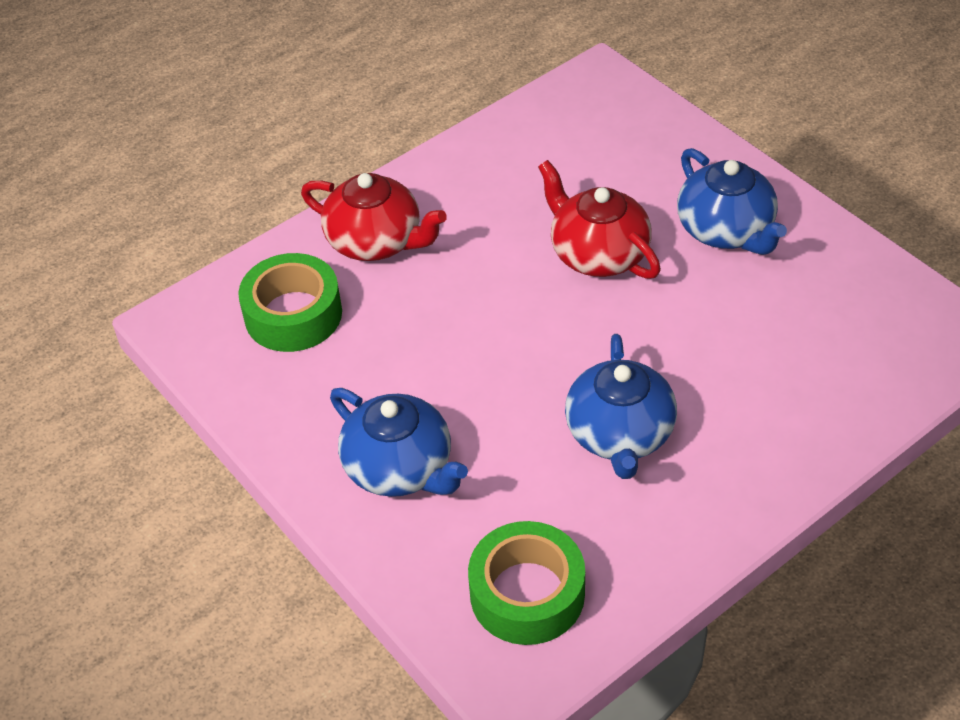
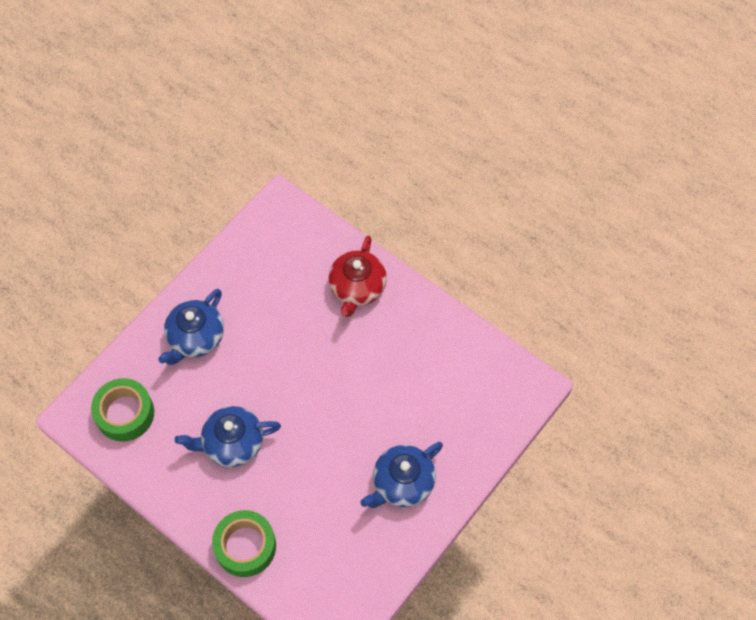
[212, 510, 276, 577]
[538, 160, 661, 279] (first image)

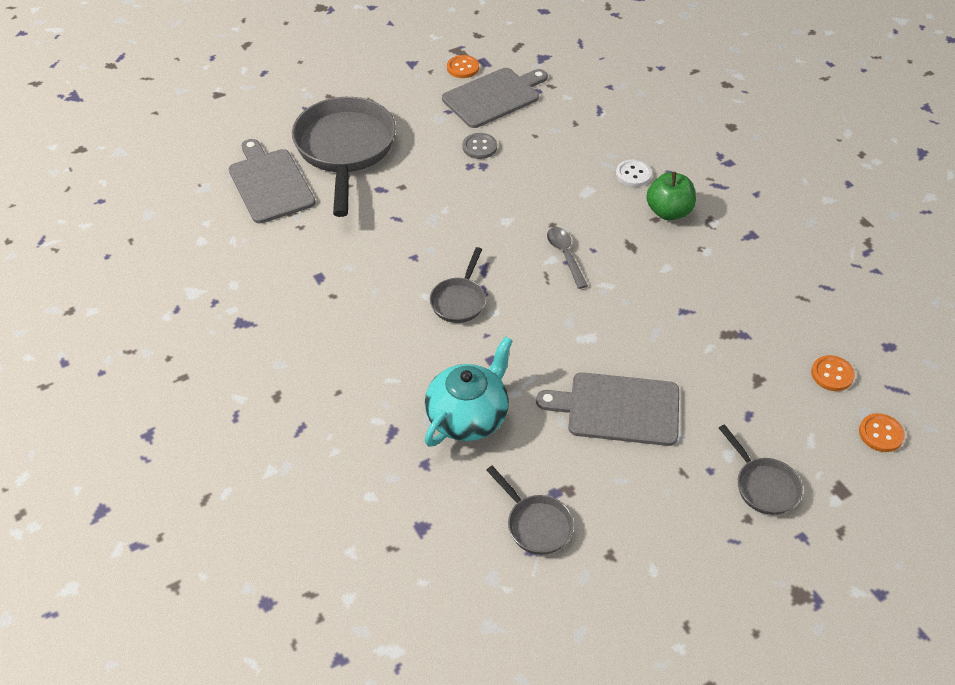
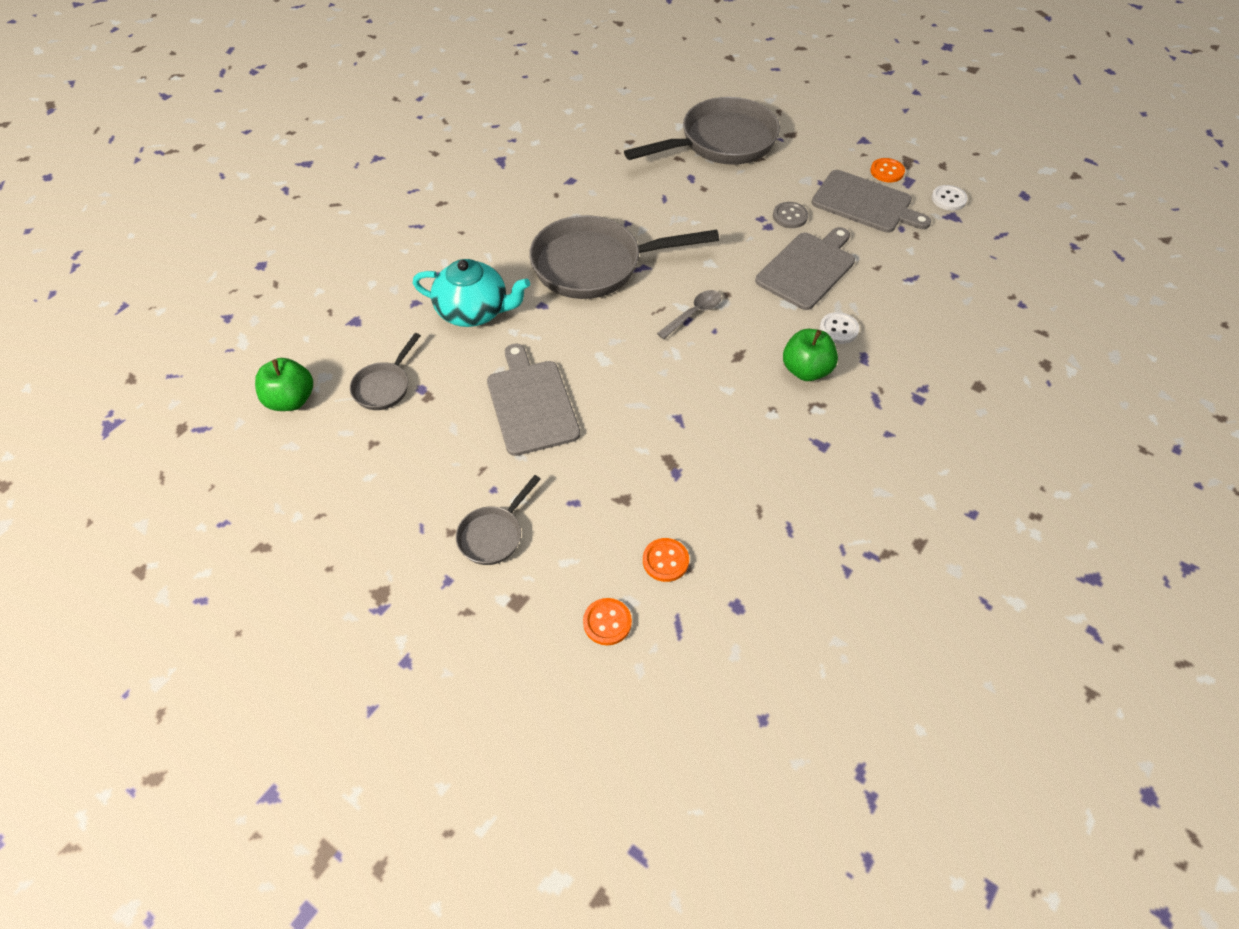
[755, 227, 855, 310]
[529, 215, 719, 299]
[255, 358, 313, 411]
[932, 185, 968, 211]

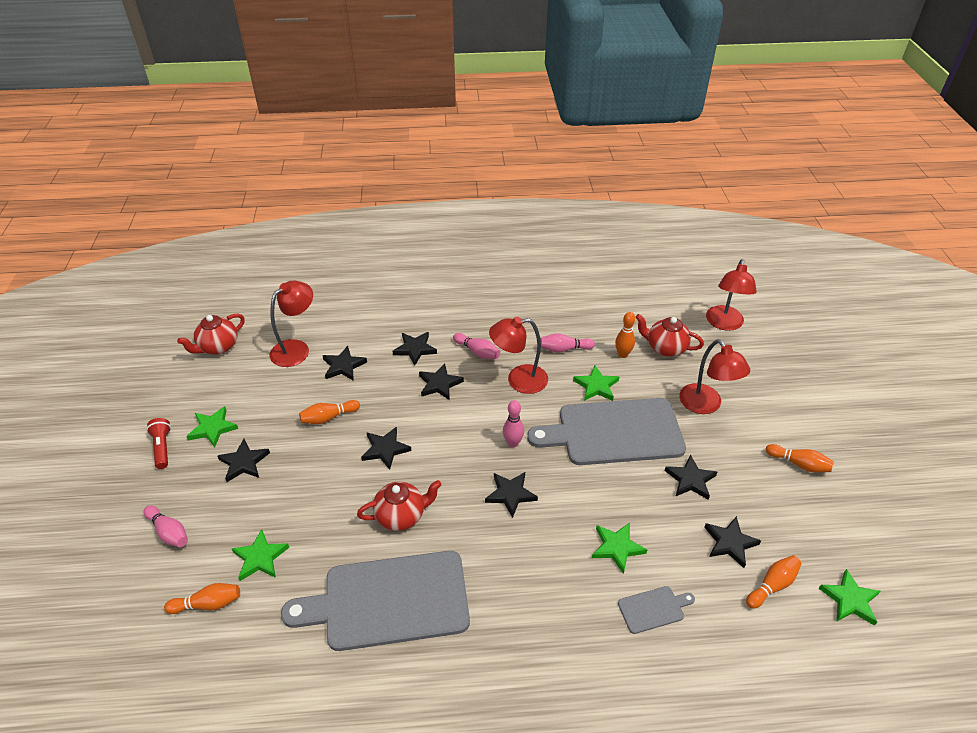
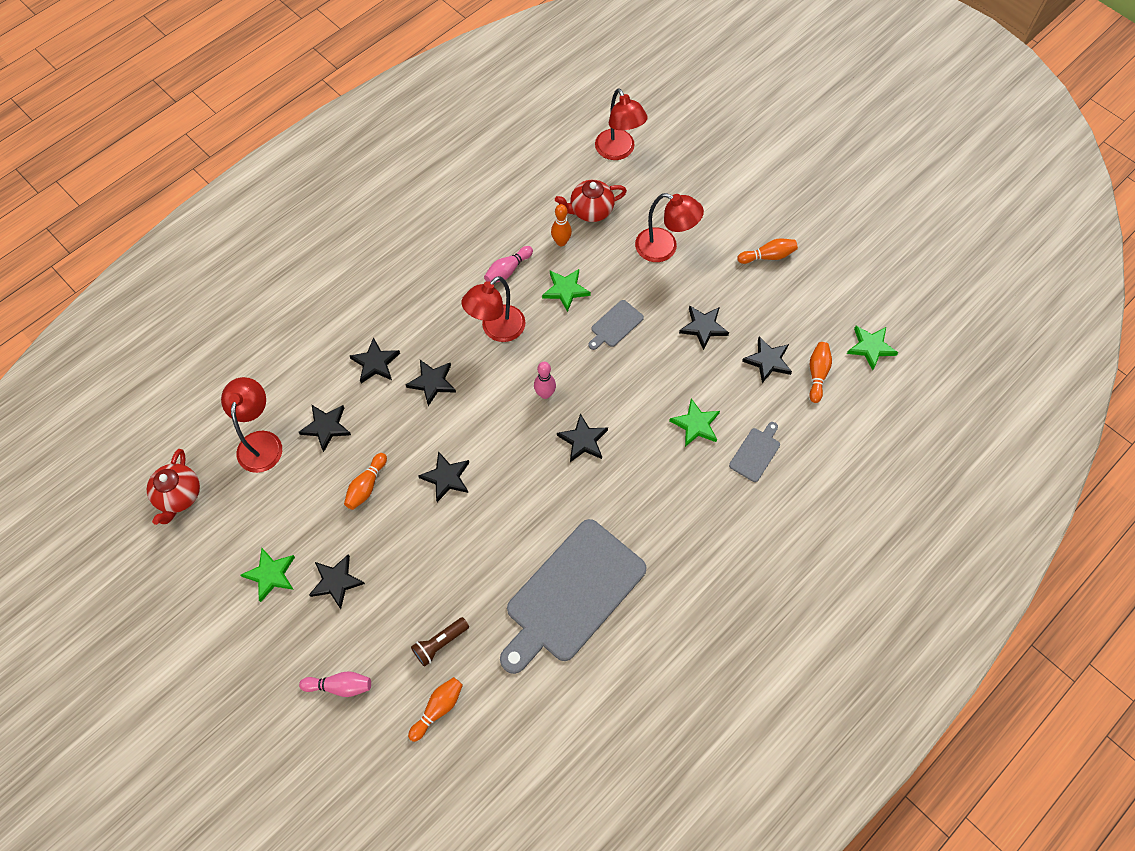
[147, 418, 171, 469] (first image)
[411, 617, 469, 667]
[357, 480, 442, 531] (first image)
[453, 333, 500, 359] (first image)
[588, 300, 644, 350]

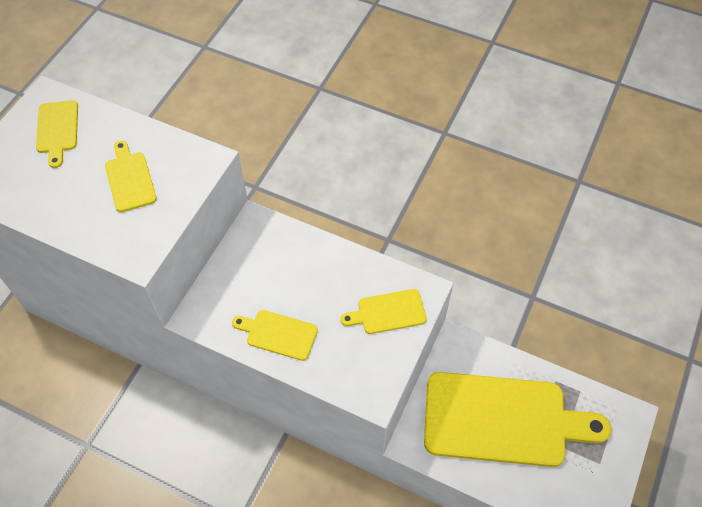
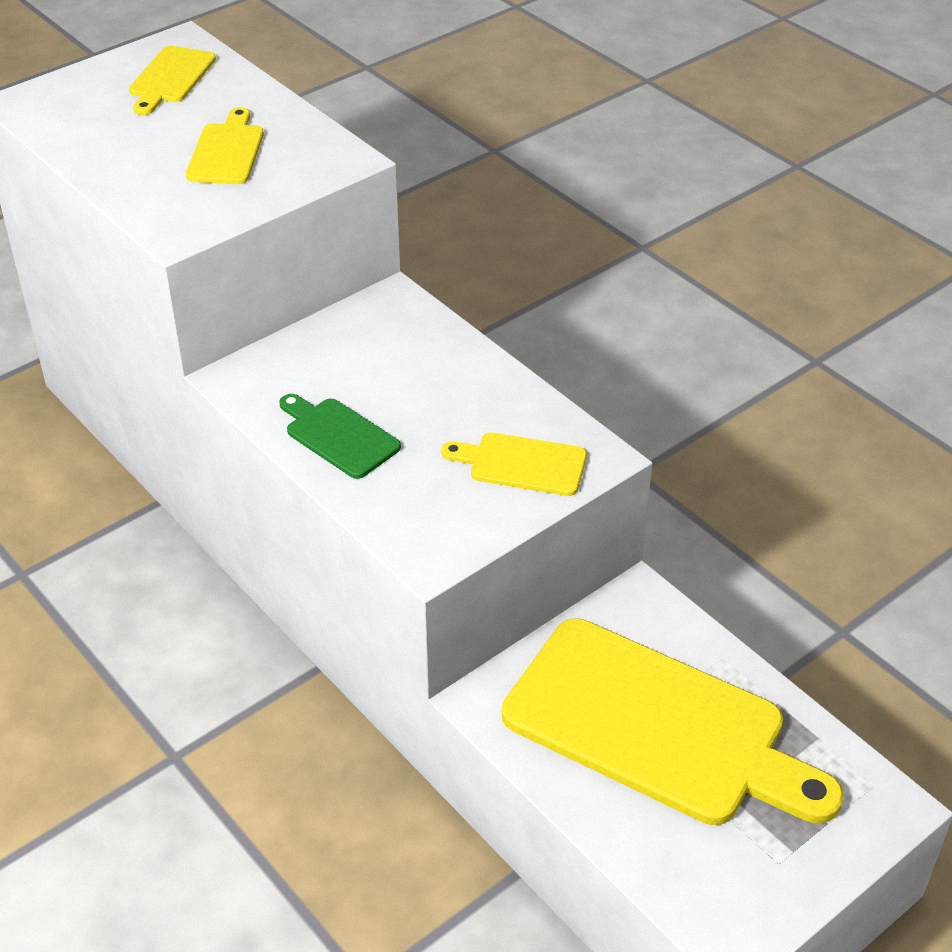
[279, 394, 401, 479]

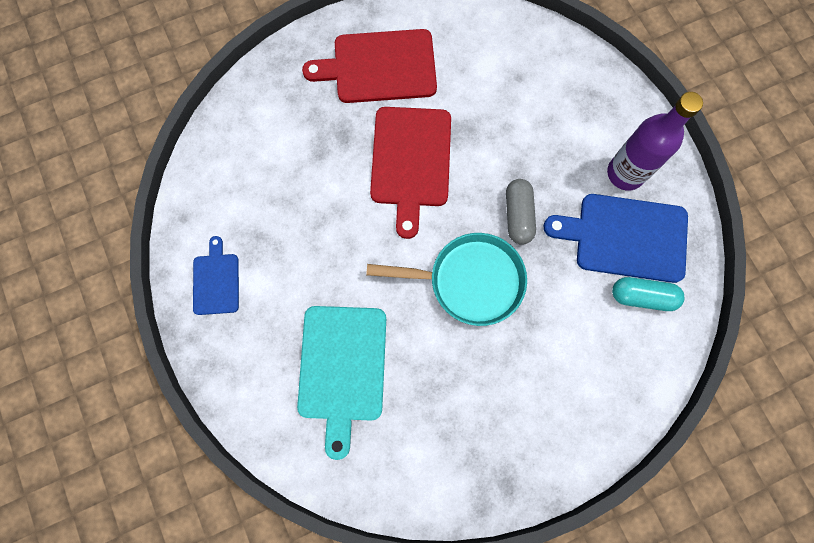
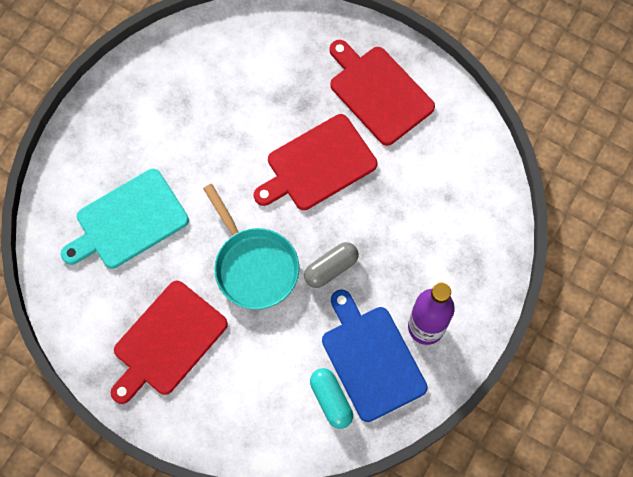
[193, 236, 239, 315] (first image)
[111, 281, 228, 404]

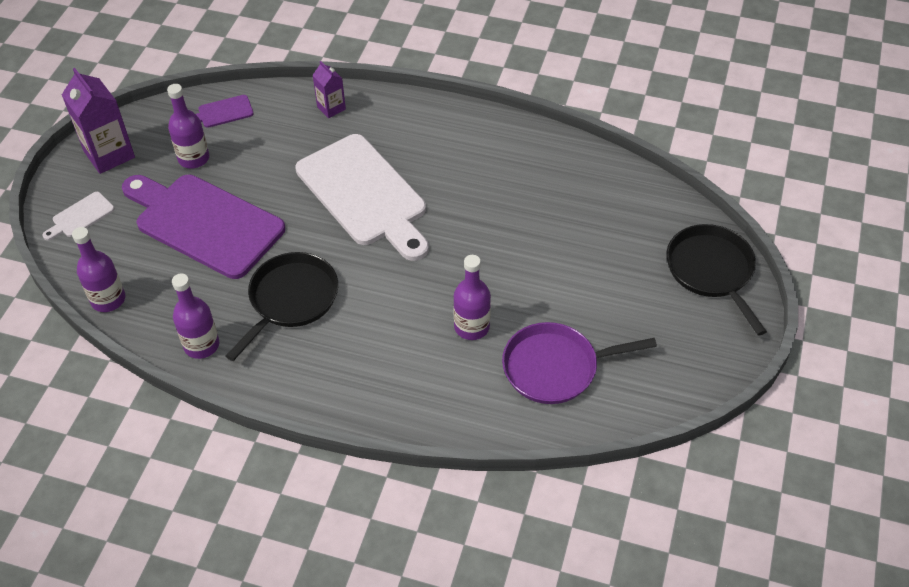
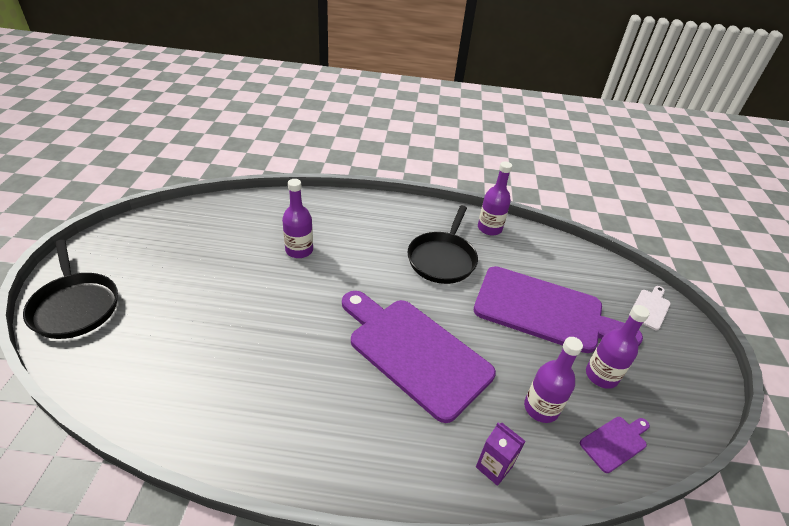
[62, 68, 135, 174] (first image)
[524, 337, 583, 423]
[342, 291, 496, 423]
[502, 322, 657, 404] (first image)

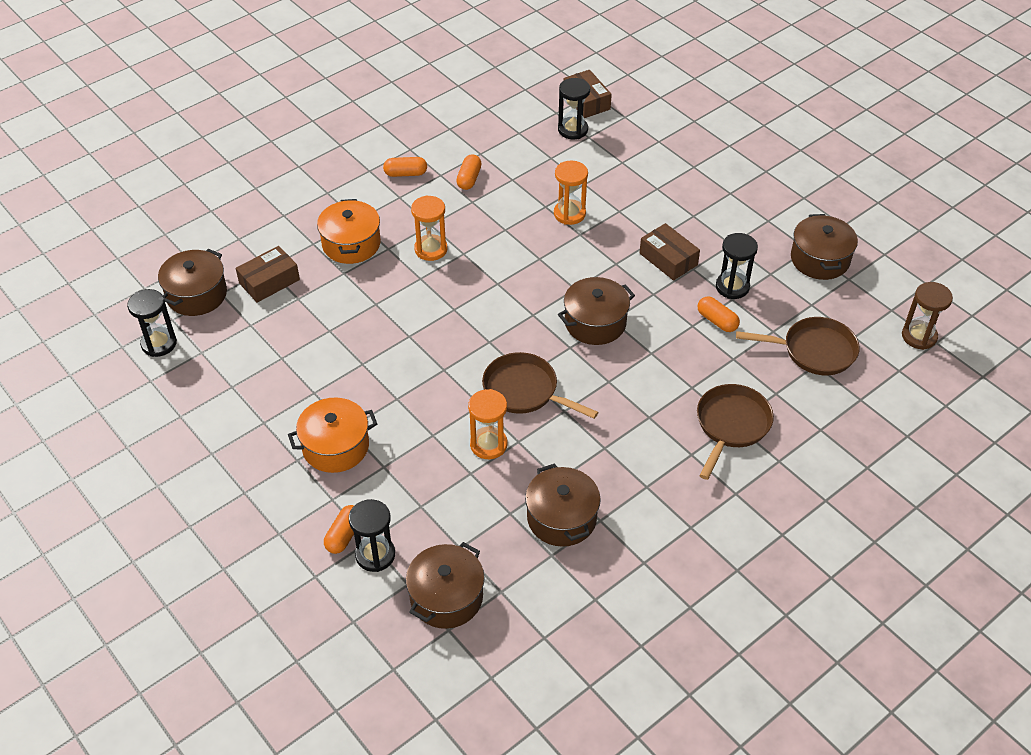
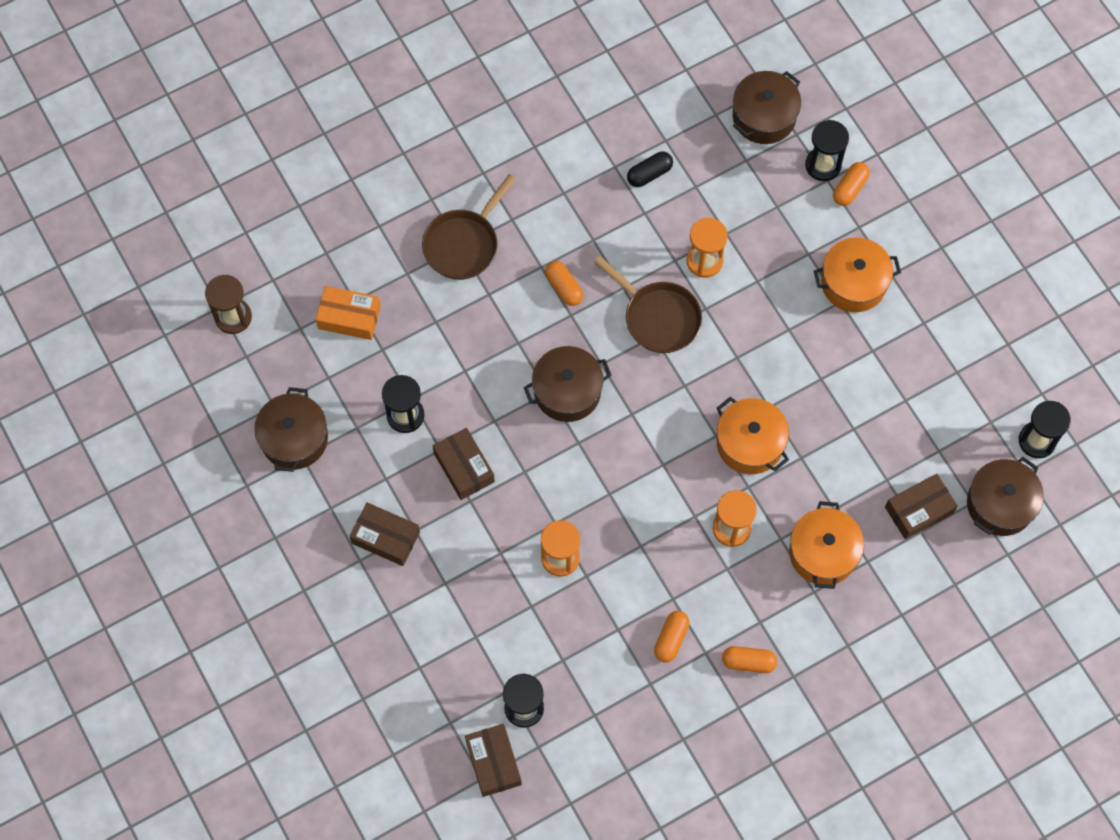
[627, 151, 673, 187]
[545, 261, 583, 306]
[316, 286, 381, 340]
[349, 502, 420, 566]
[717, 397, 789, 474]

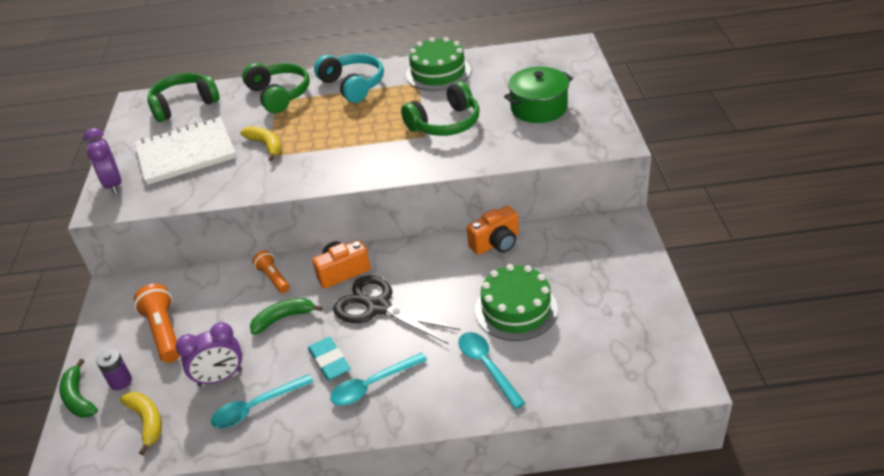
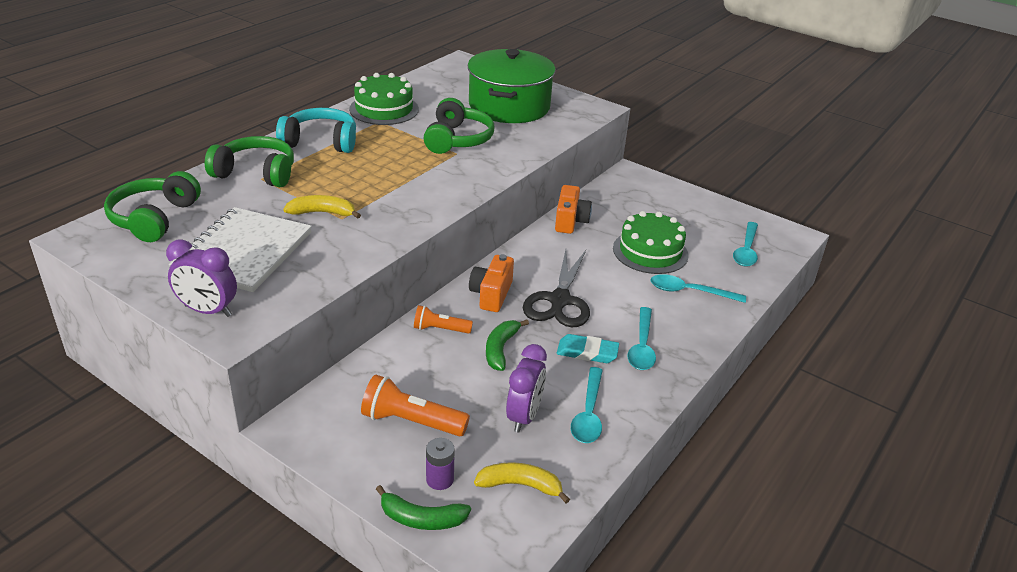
[523, 250, 590, 327]
[467, 49, 556, 123]
[733, 222, 758, 267]

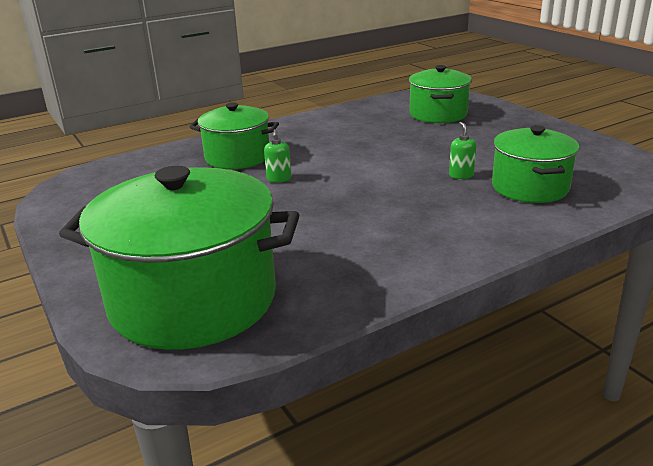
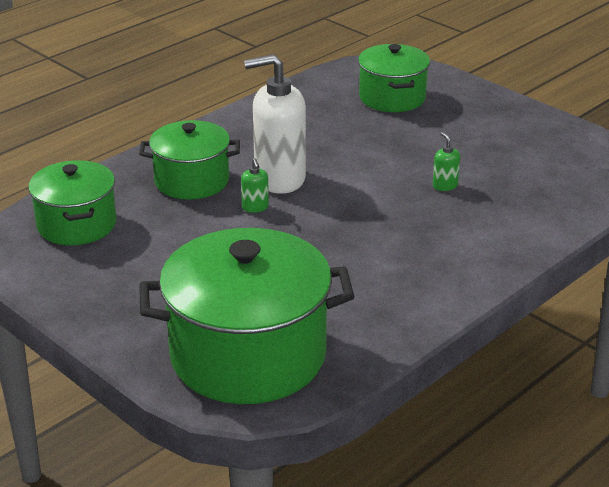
[28, 160, 117, 245]
[244, 54, 306, 194]

